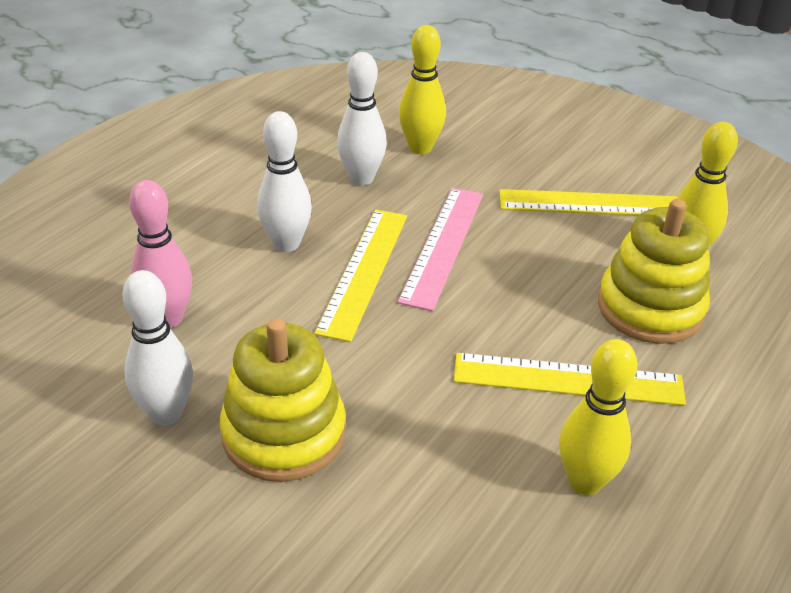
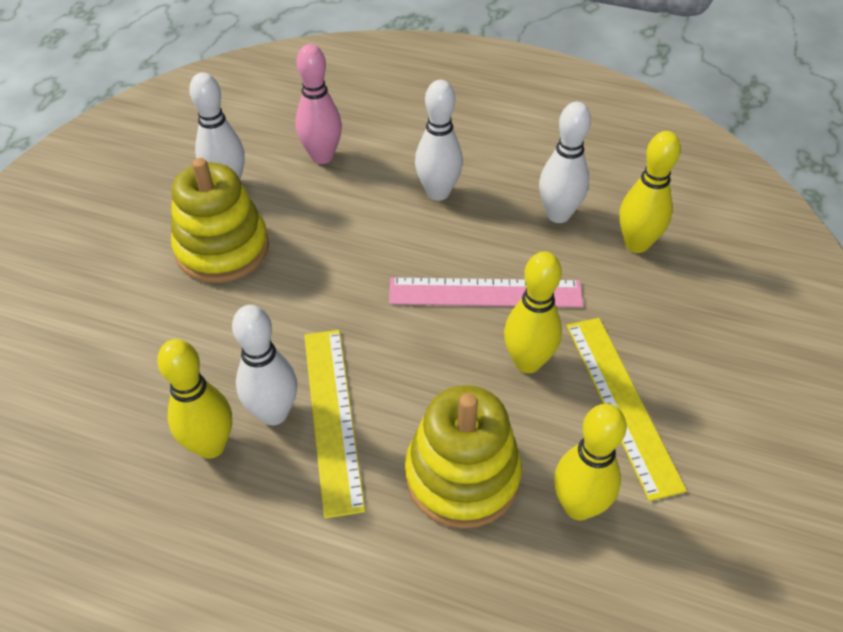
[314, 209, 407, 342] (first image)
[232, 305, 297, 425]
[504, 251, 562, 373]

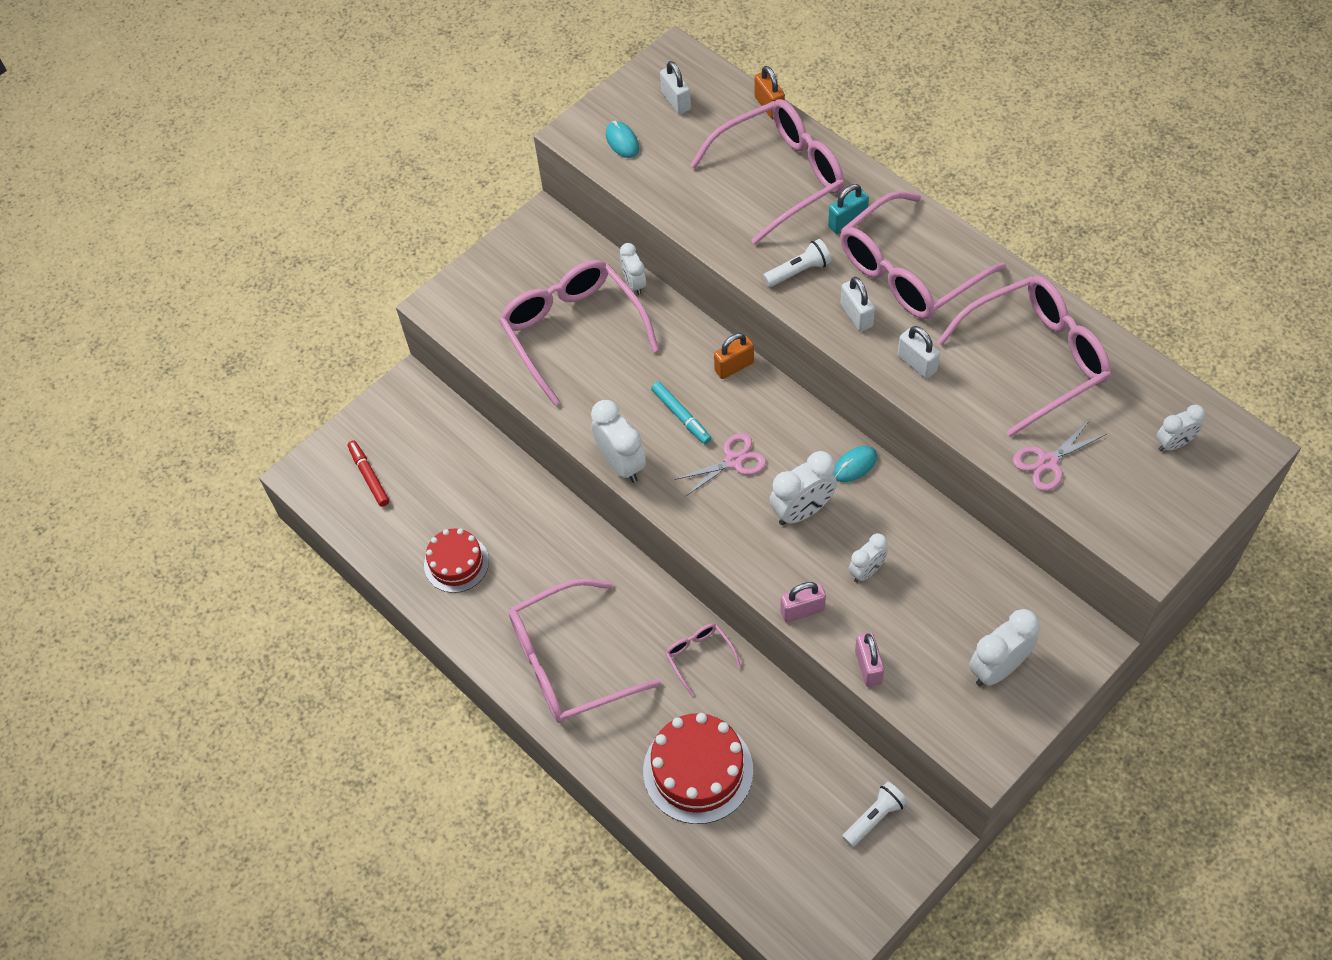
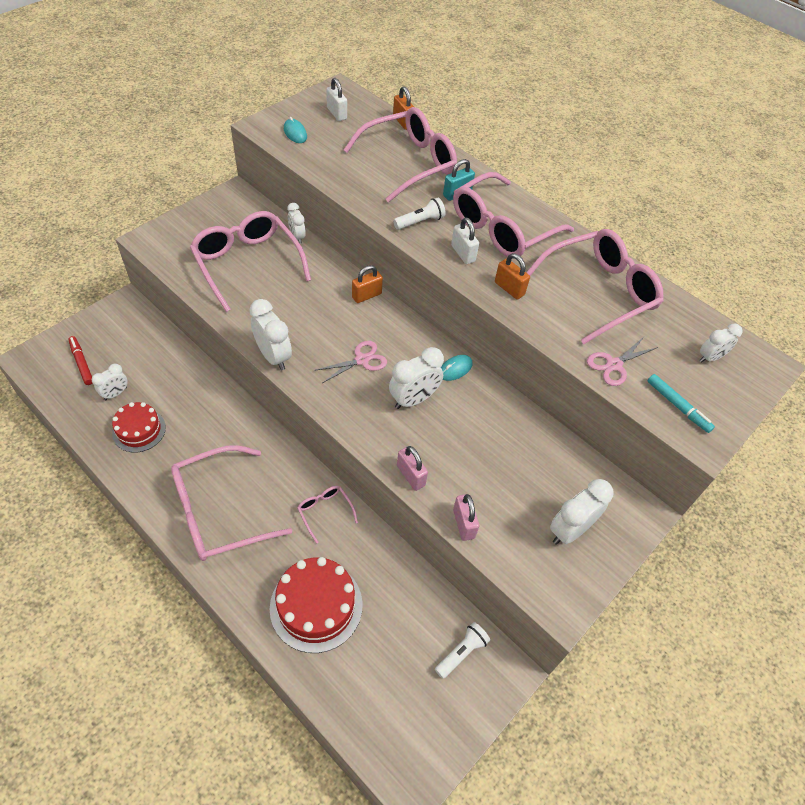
[648, 374, 715, 433]
[397, 446, 428, 491]
[92, 364, 128, 401]
[495, 253, 530, 300]

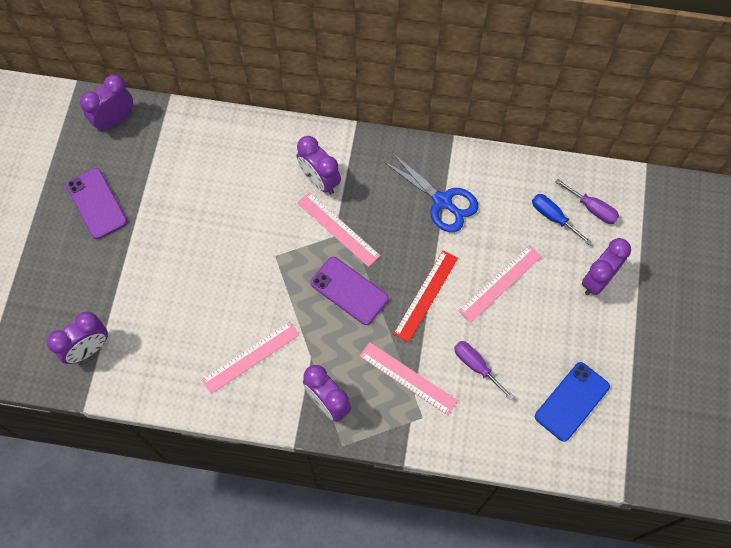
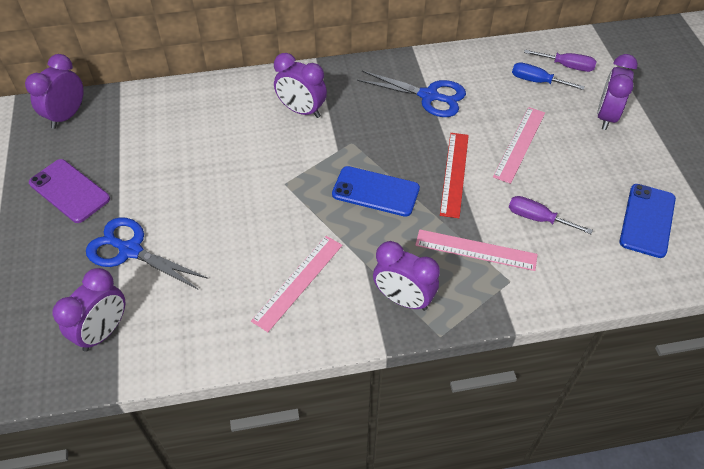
[297, 192, 380, 267] (first image)
[332, 166, 420, 217]
[86, 217, 208, 290]

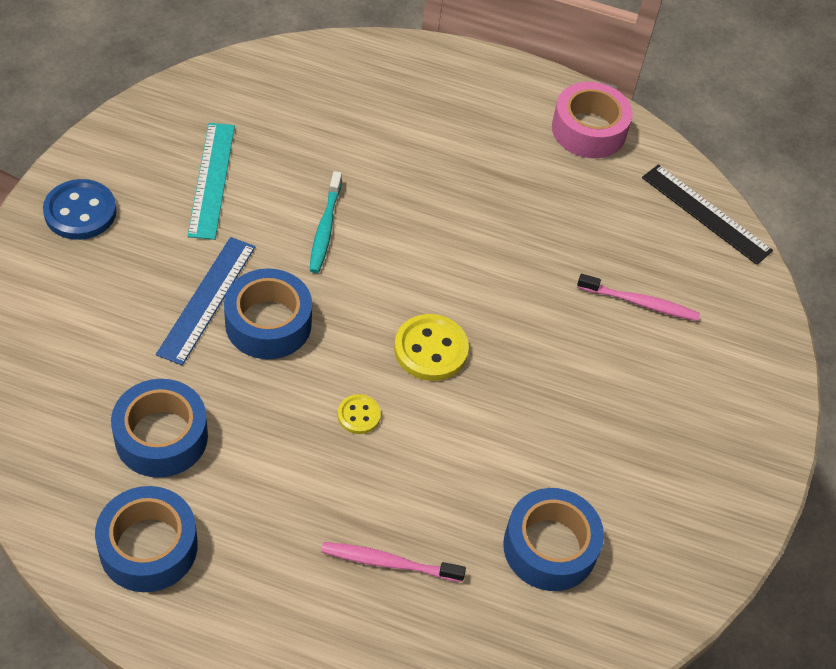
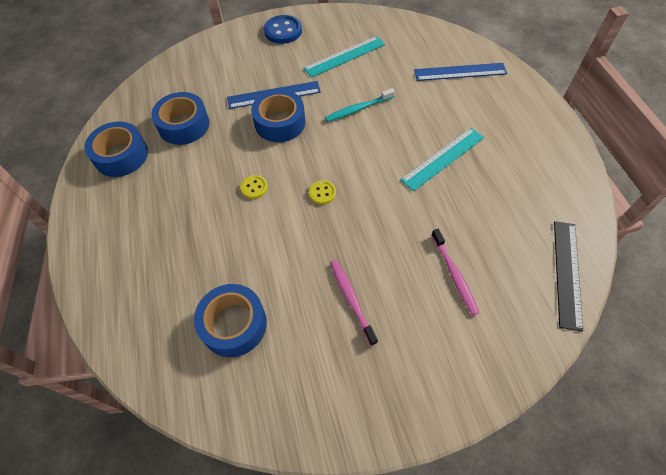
[330, 260, 378, 346]
[309, 180, 336, 204]
[552, 82, 633, 158] (first image)
[400, 128, 484, 191]
[414, 63, 507, 81]

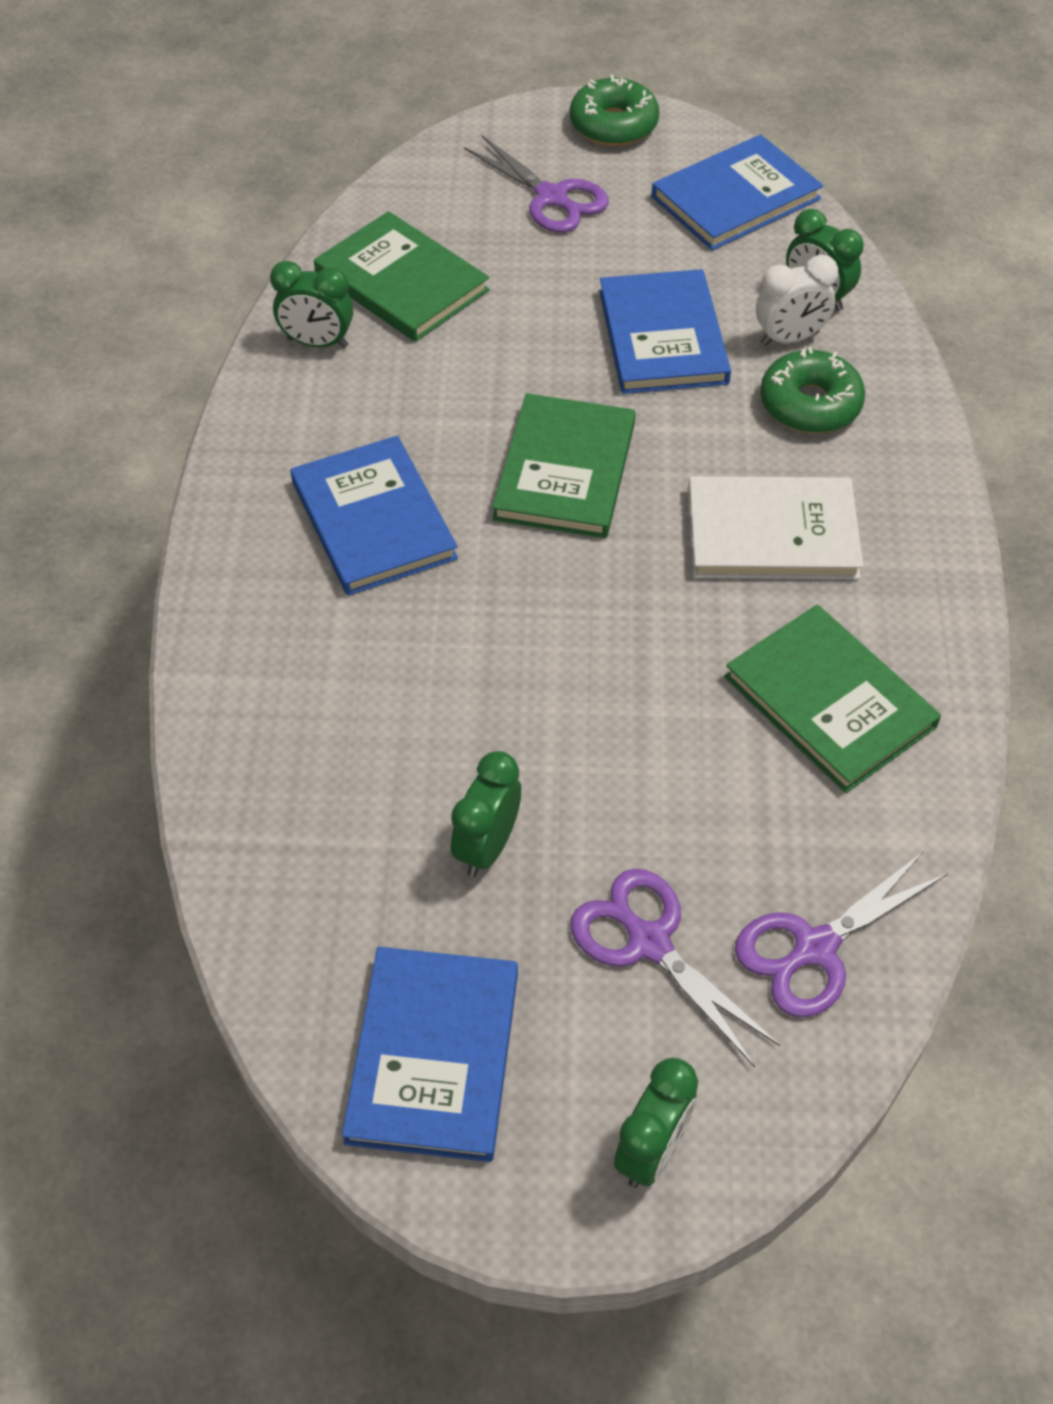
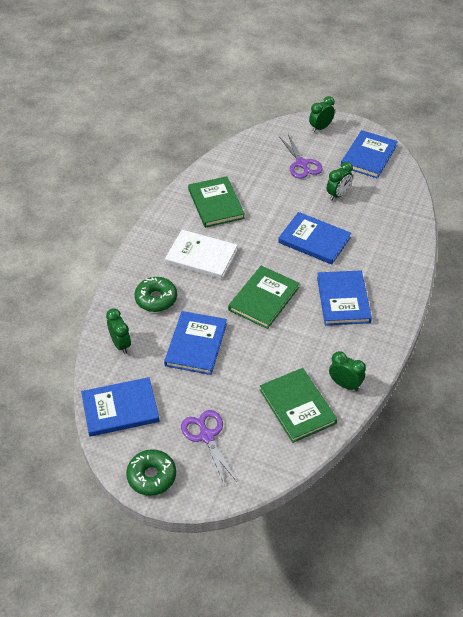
[735, 851, 948, 1018] (first image)
[756, 254, 838, 346] (first image)
[278, 212, 351, 264]

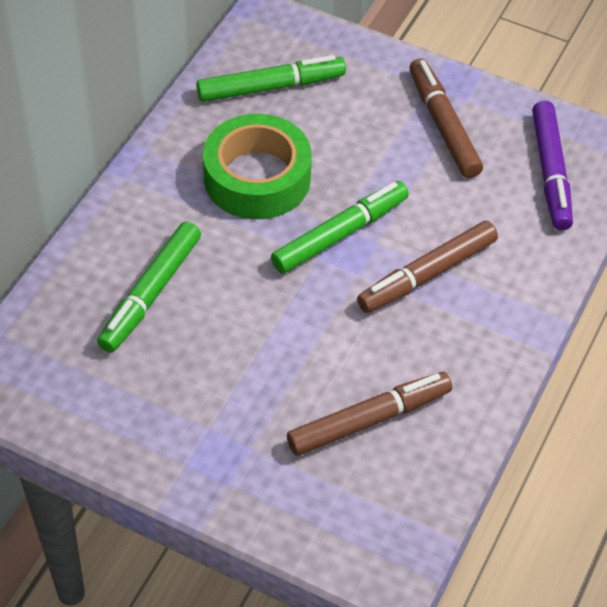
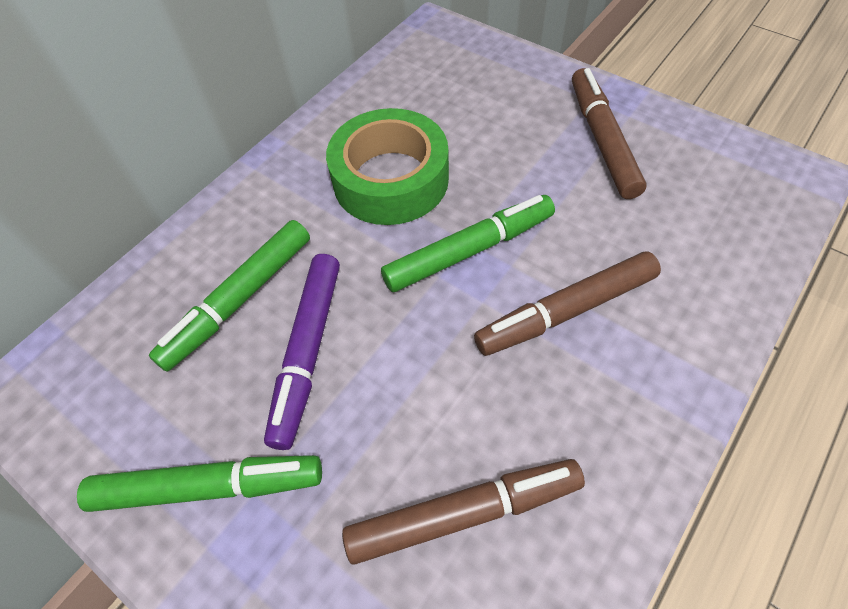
[77, 455, 322, 512]
[264, 254, 340, 450]

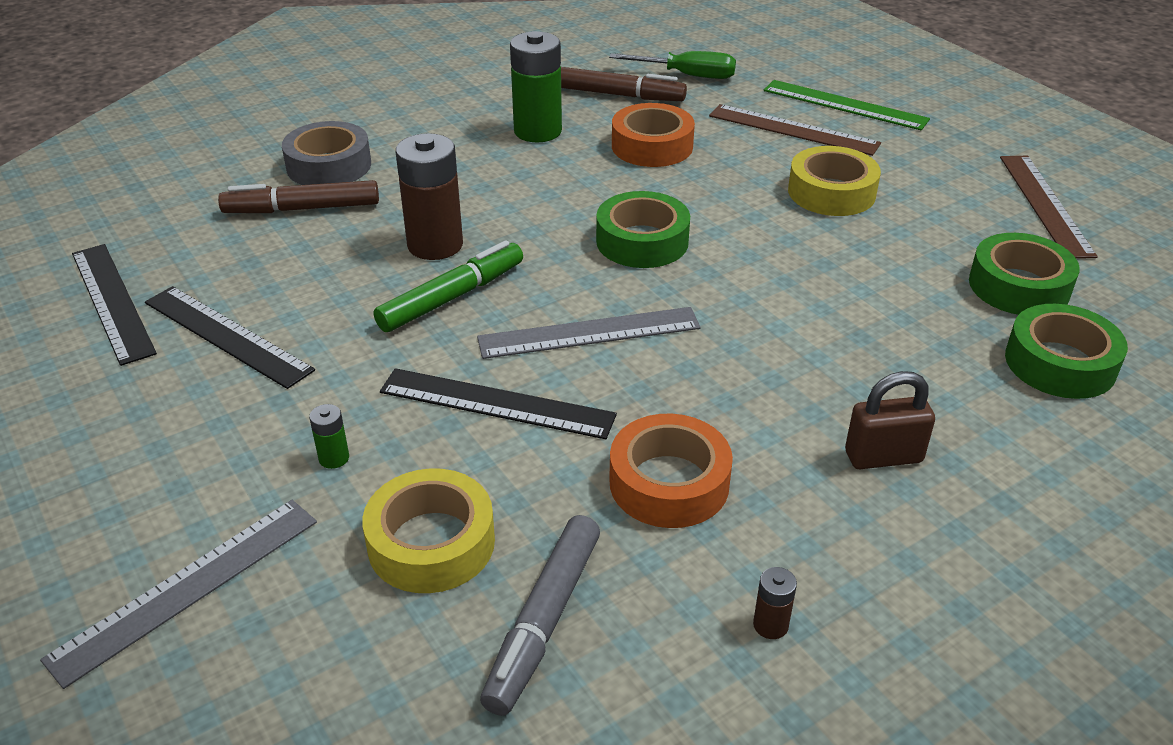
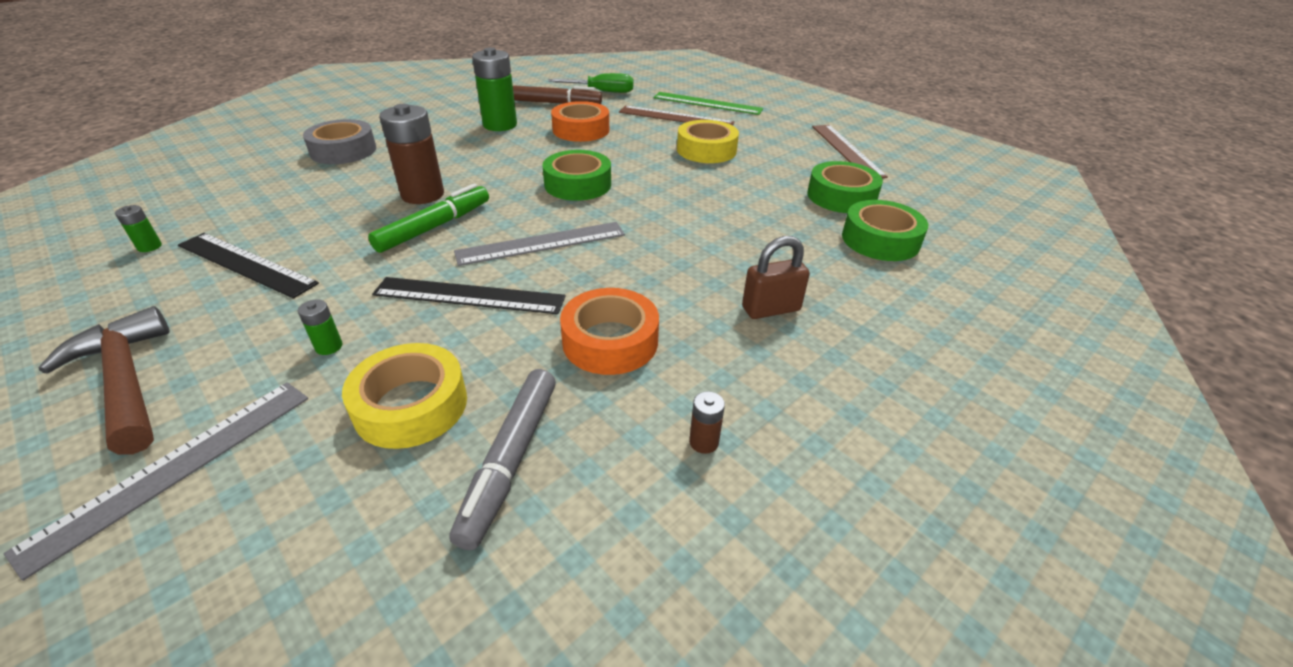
[115, 205, 162, 252]
[218, 180, 379, 213] (first image)
[38, 306, 170, 455]

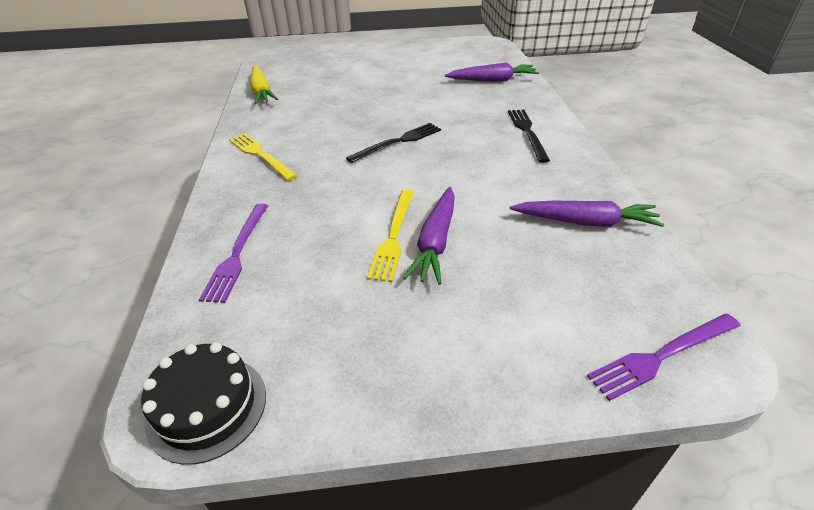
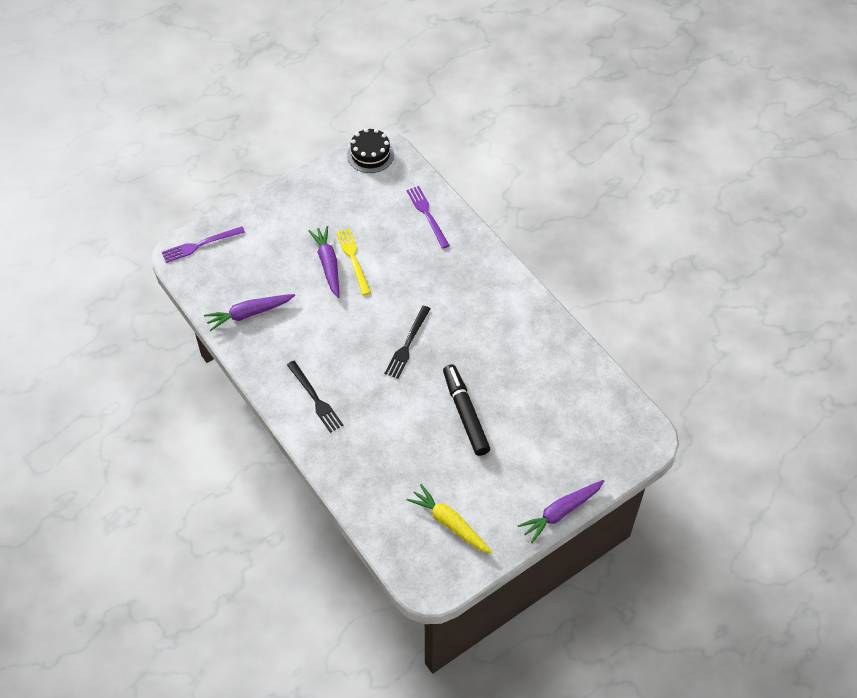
[229, 134, 298, 181] (first image)
[407, 484, 493, 554]
[518, 480, 604, 543]
[162, 226, 245, 263]
[443, 364, 490, 456]

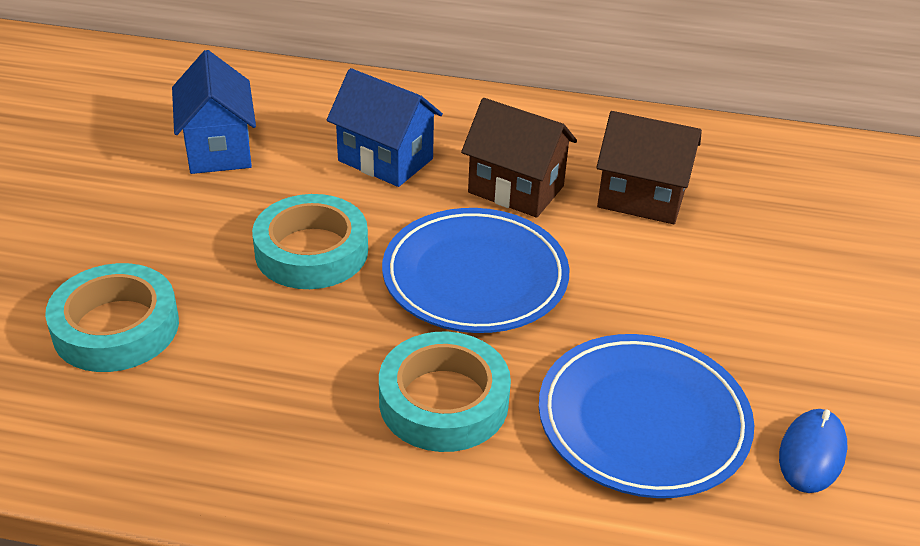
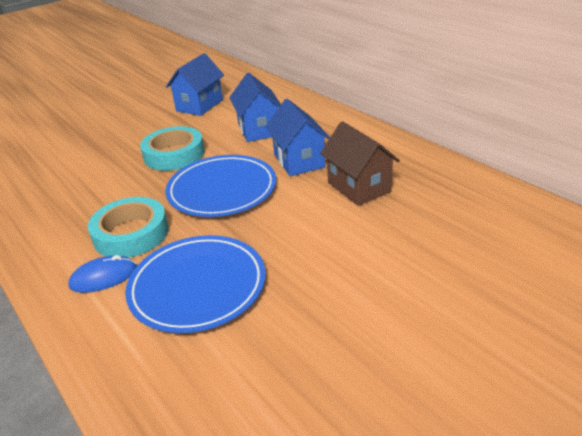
[45, 263, 179, 372] (first image)
[265, 99, 330, 176]
[68, 255, 137, 293]

